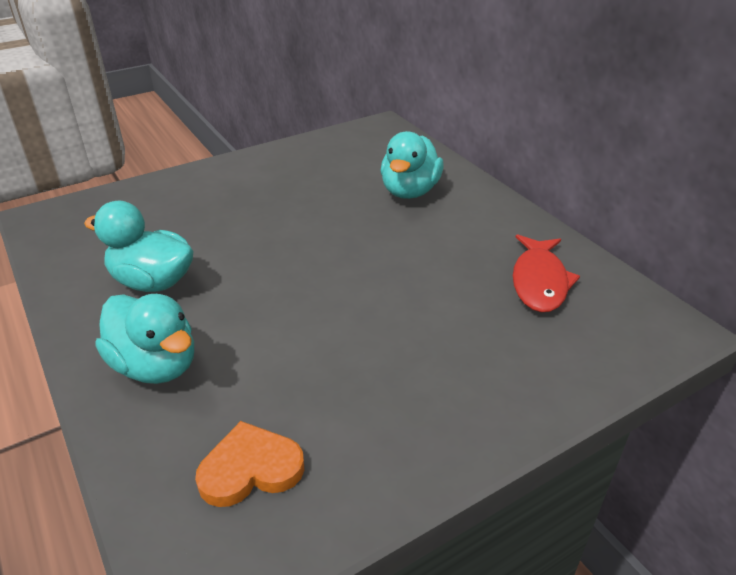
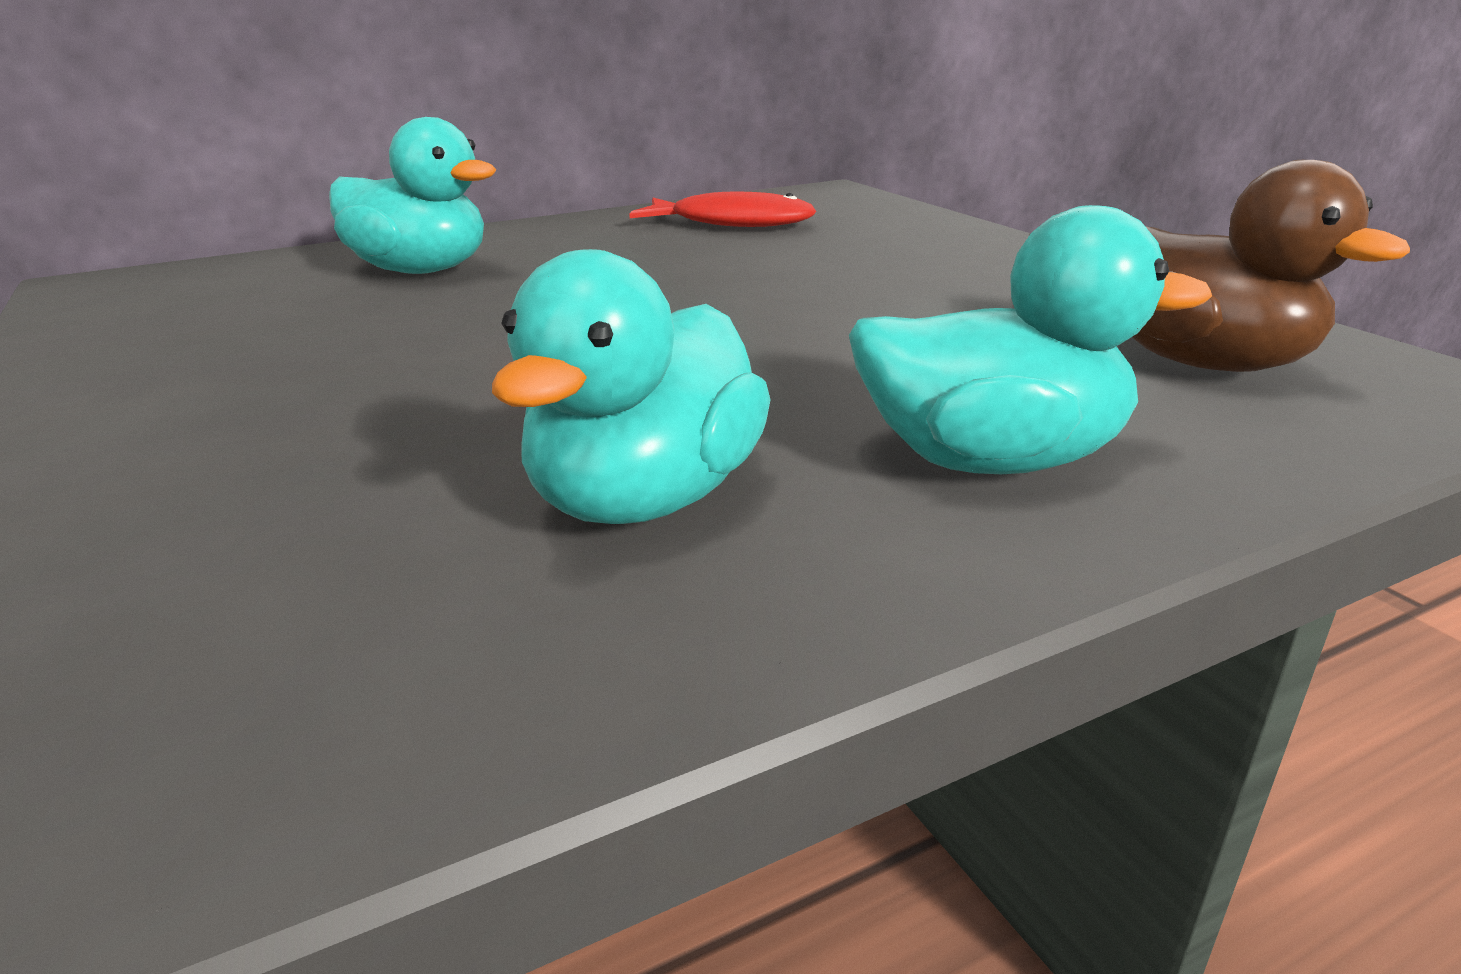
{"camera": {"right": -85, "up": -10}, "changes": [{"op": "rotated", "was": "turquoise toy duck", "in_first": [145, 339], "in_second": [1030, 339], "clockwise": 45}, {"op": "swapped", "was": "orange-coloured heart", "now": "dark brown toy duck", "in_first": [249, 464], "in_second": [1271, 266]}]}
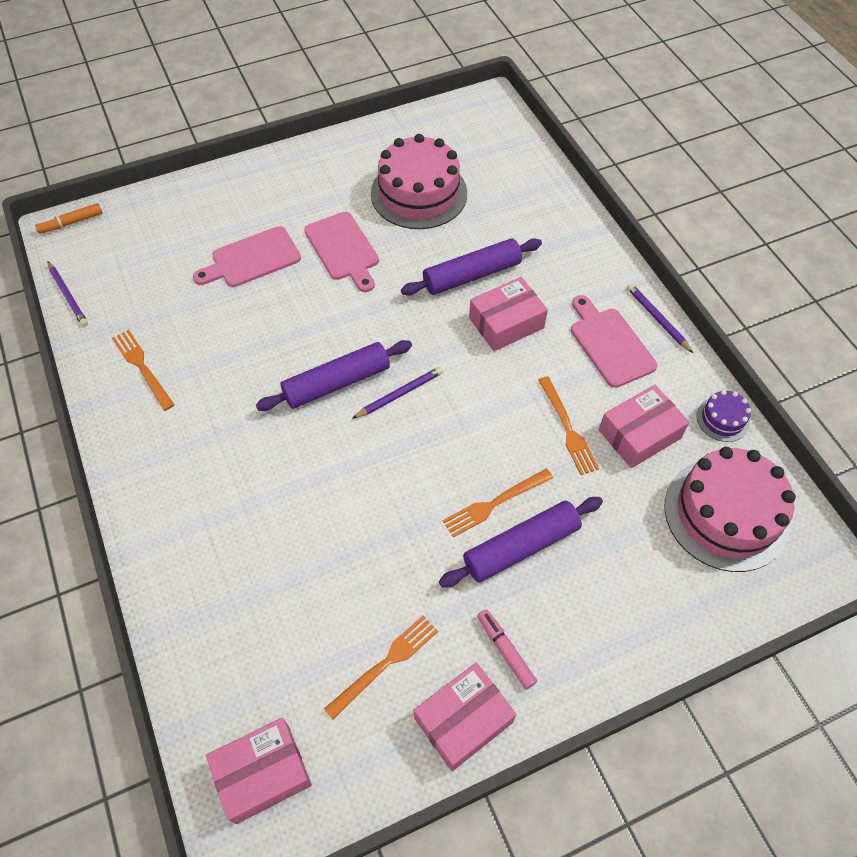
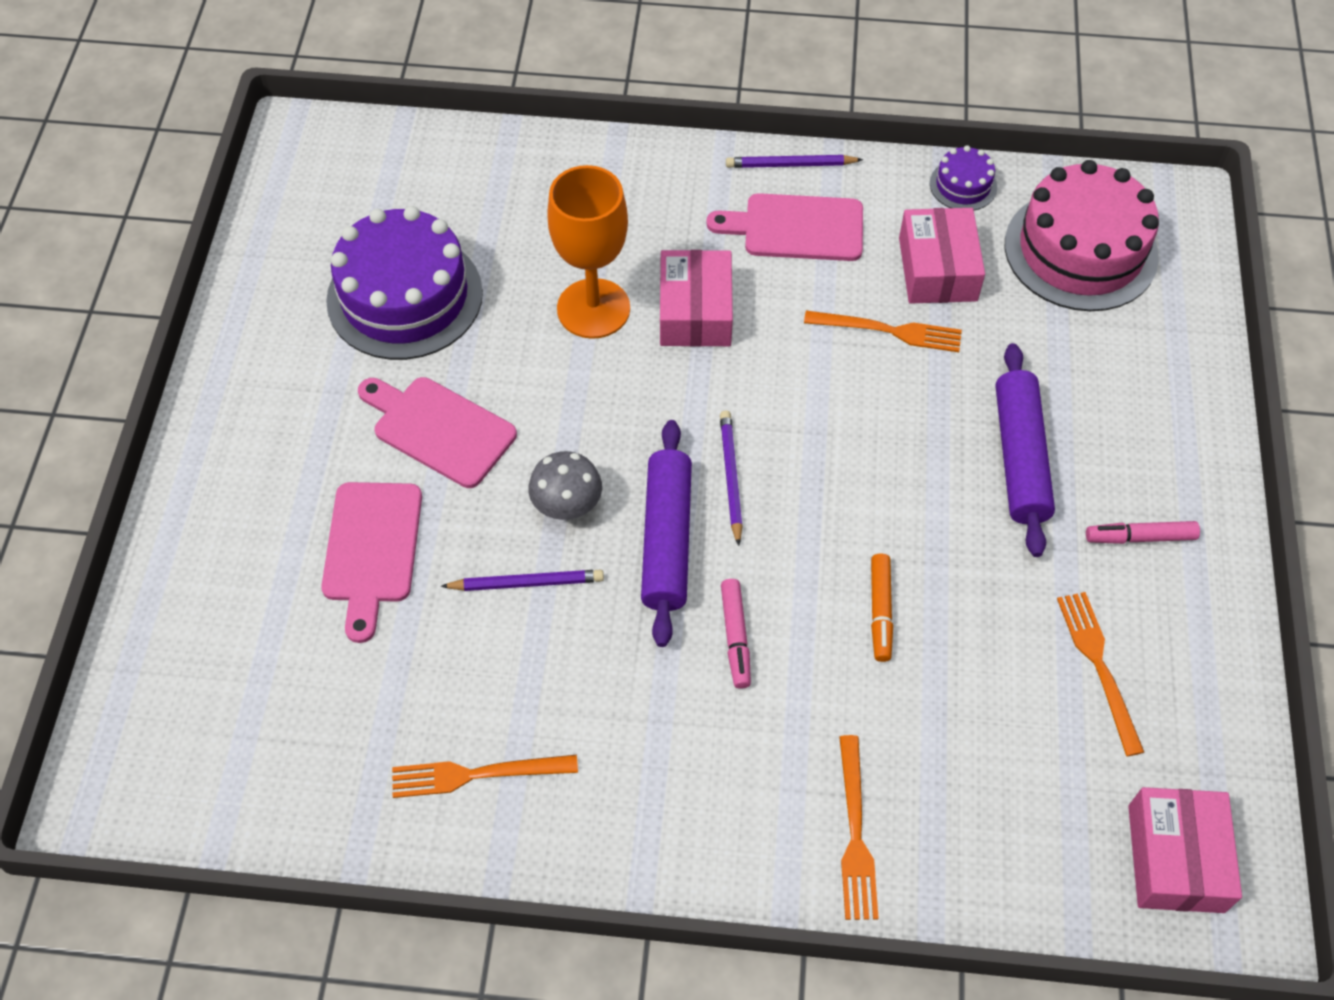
{"camera": {"right": -60, "up": 0}, "changes": [{"op": "shifted", "was": "orange-coloured marker pen", "in_first": [68, 218], "in_second": [882, 607]}, {"op": "shifted", "was": "purple wooden pencil", "in_first": [67, 294], "in_second": [522, 580]}, {"op": "rotated", "was": "pink cutting board", "in_first": [341, 252], "in_second": [437, 432], "clockwise": -150}, {"op": "repainted", "was": "pink gateau", "now": "purple gateau", "in_first": [419, 181], "in_second": [404, 283]}, {"op": "swapped", "was": "purple dough roller", "now": "orange-coloured wine glass", "in_first": [471, 267], "in_second": [588, 252]}, {"op": "gone", "was": "pink parcel", "in_first": [465, 716]}, {"op": "shifted", "was": "orange-coloured table fork", "in_first": [498, 503], "in_second": [859, 827]}, {"op": "new", "now": "grey toadstool", "in_second": [565, 485]}, {"op": "new", "now": "pink marker pen", "in_second": [736, 634]}]}
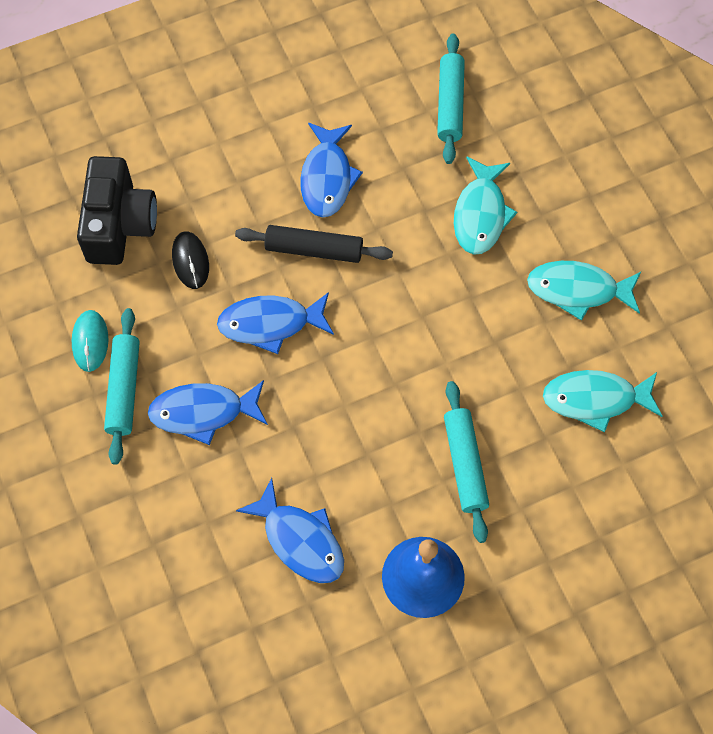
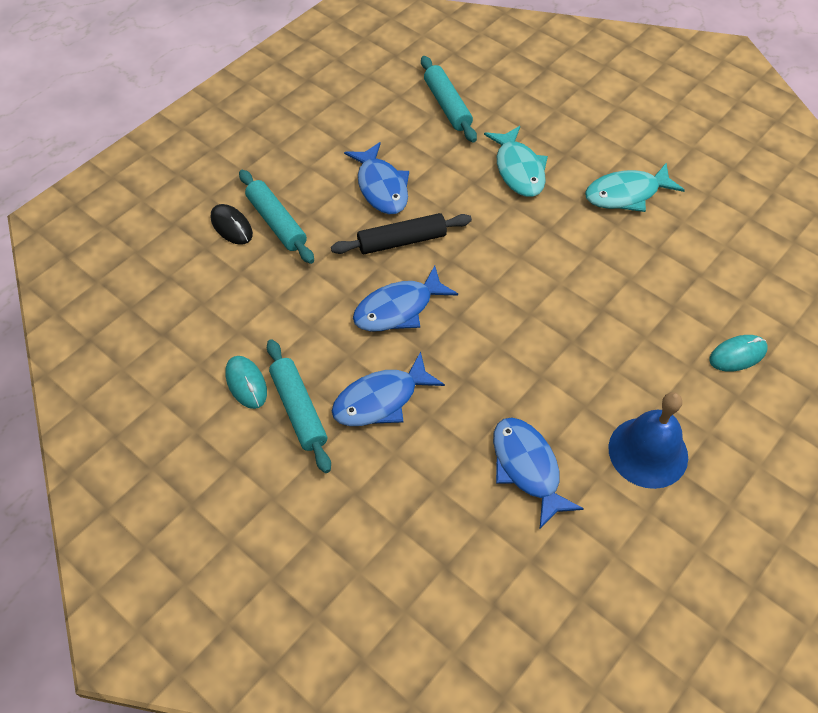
{"camera": {"right": -25, "up": -10}, "changes": [{"op": "gone", "was": "ebony camera", "in_first": [117, 210]}, {"op": "shifted", "was": "ebony mouse", "in_first": [190, 260], "in_second": [232, 224]}, {"op": "rotated", "was": "cobalt fish", "in_first": [290, 530], "in_second": [538, 474], "clockwise": -135}, {"op": "shifted", "was": "turquoise dough roller", "in_first": [466, 462], "in_second": [276, 217]}, {"op": "gone", "was": "turquoise fish", "in_first": [602, 401]}, {"op": "new", "now": "turquoise mouse", "in_second": [738, 353]}]}
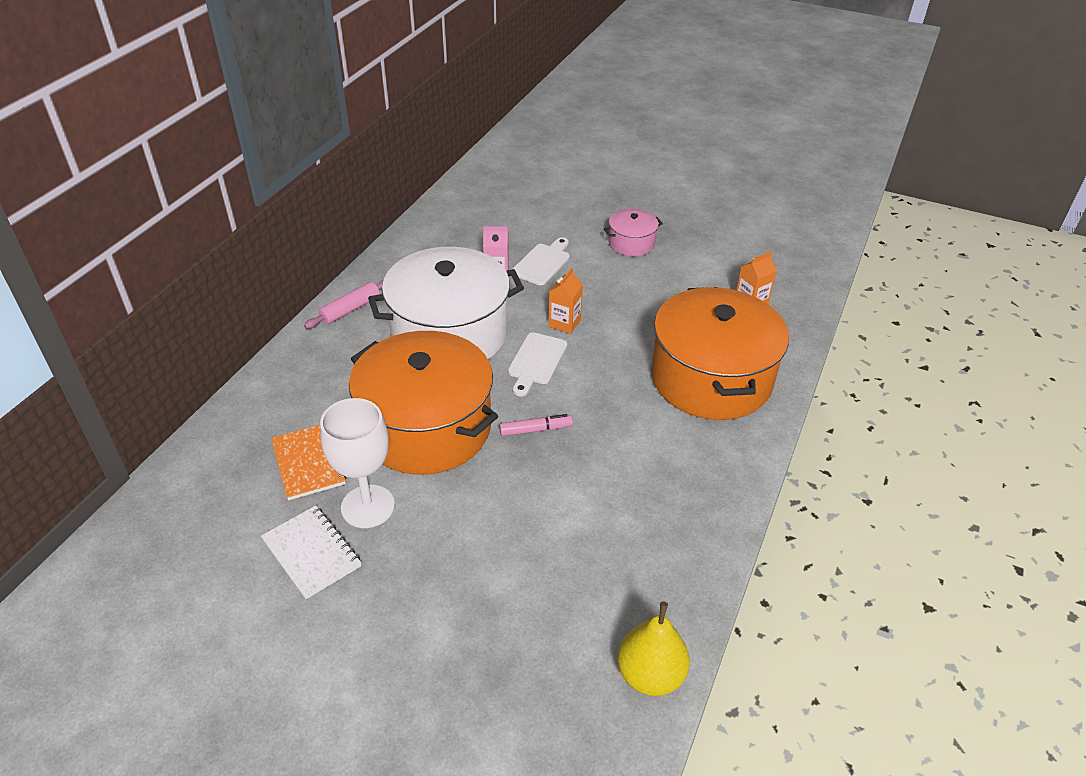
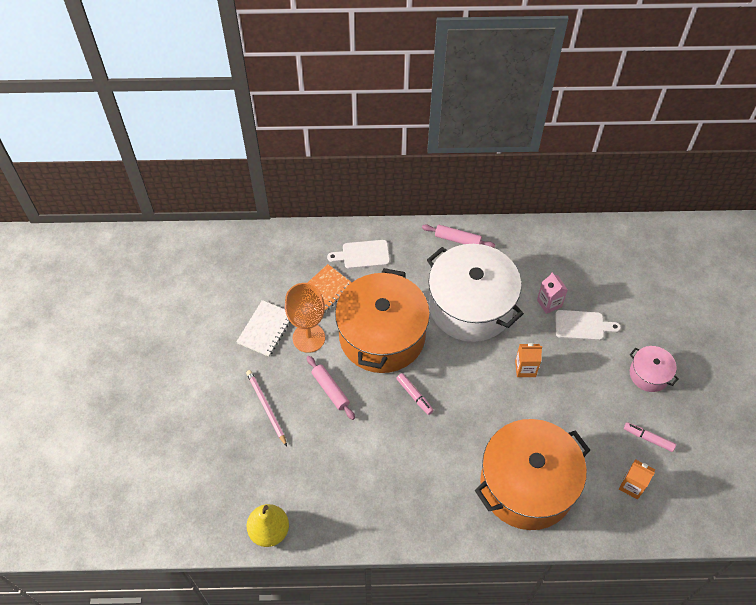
{"camera": {"right": 65, "up": 15}, "changes": [{"op": "repainted", "was": "white wine glass", "now": "orange-coloured wine glass", "in_first": [357, 463], "in_second": [305, 318]}, {"op": "shifted", "was": "white cutting board", "in_first": [537, 365], "in_second": [358, 254]}, {"op": "new", "now": "pink wooden pencil", "in_second": [266, 408]}, {"op": "new", "now": "pink dough roller", "in_second": [331, 388]}, {"op": "new", "now": "pink marker pen", "in_second": [650, 437]}]}
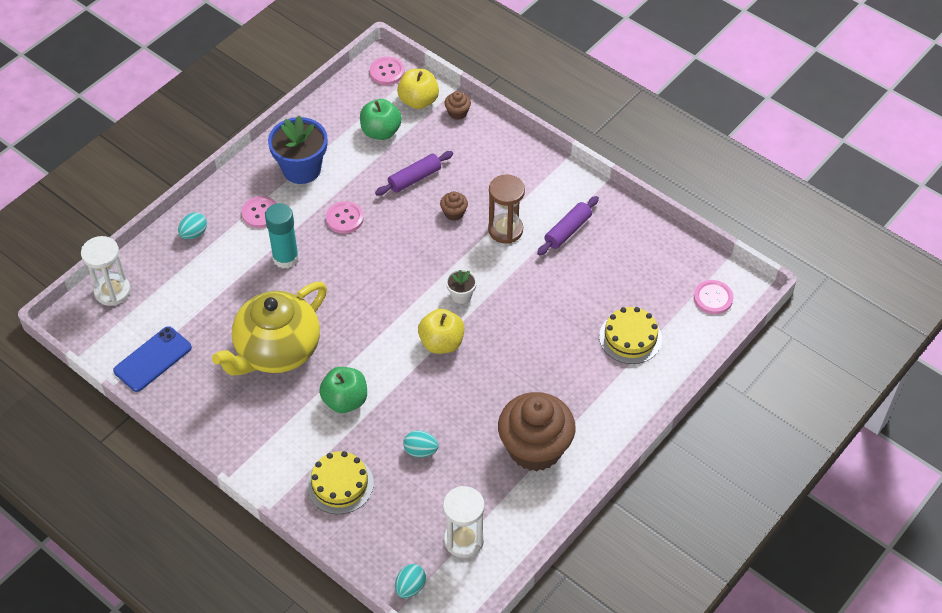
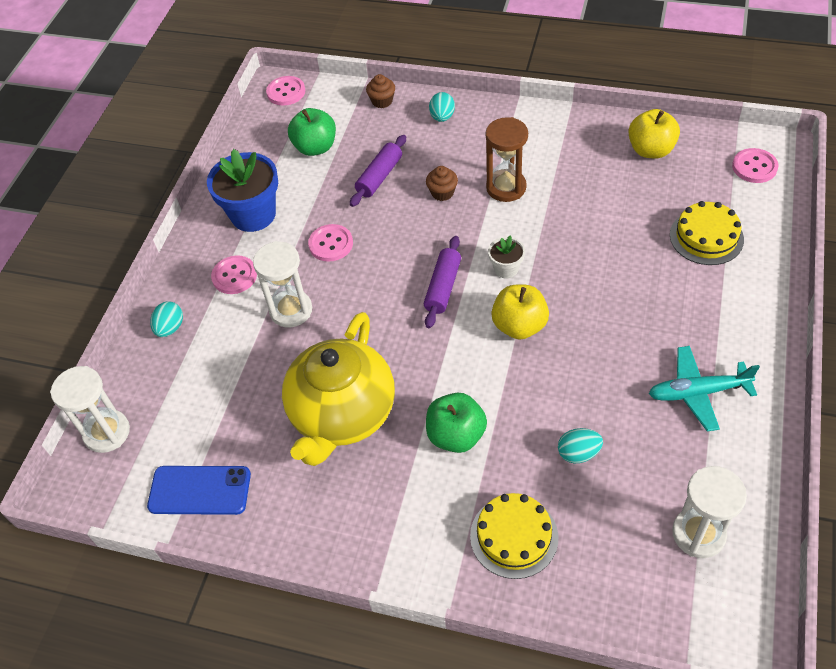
{"camera": {"right": -20, "up": 0}, "changes": [{"op": "rotated", "was": "cobalt phone", "in_first": [152, 359], "in_second": [199, 490], "clockwise": 75}, {"op": "swapped", "was": "turquoise glue", "now": "white sandglass", "in_first": [282, 235], "in_second": [282, 284]}, {"op": "shifted", "was": "turquoise toy egg", "in_first": [410, 581], "in_second": [442, 107]}, {"op": "shifted", "was": "bright yellow toy apple", "in_first": [418, 89], "in_second": [654, 133]}, {"op": "swapped", "was": "dark brown cupcake", "now": "turquoise toy plane", "in_first": [537, 431], "in_second": [704, 388]}, {"op": "shifted", "was": "purple dough roller", "in_first": [568, 226], "in_second": [442, 282]}]}
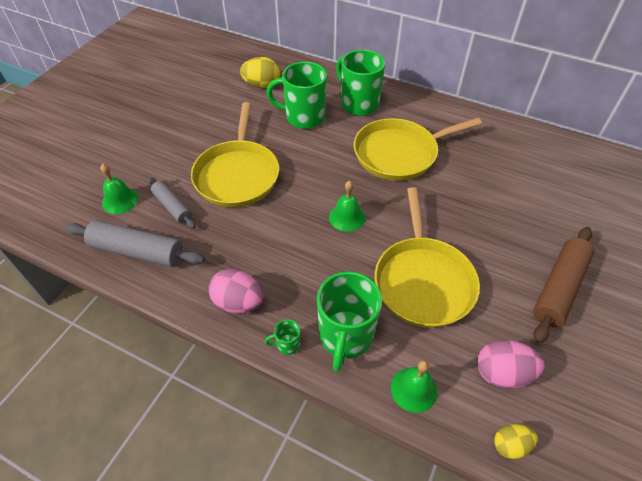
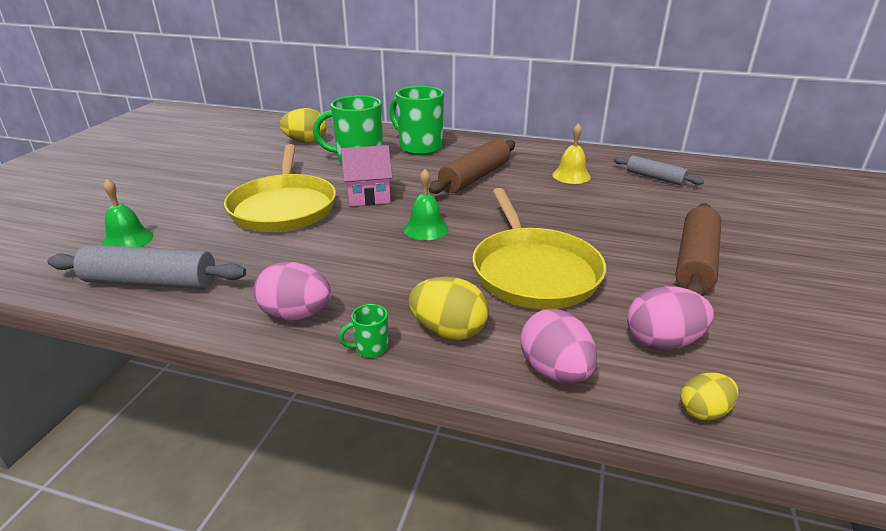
{"camera": {"right": -10, "up": -20}, "changes": [{"op": "shifted", "was": "grey dough roller", "in_first": [172, 203], "in_second": [659, 170]}, {"op": "swapped", "was": "green mug", "now": "bright yellow toy egg", "in_first": [349, 321], "in_second": [449, 308]}, {"op": "swapped", "was": "bright yellow frying pan", "now": "dark brown dough roller", "in_first": [418, 149], "in_second": [471, 166]}, {"op": "swapped", "was": "green bell", "now": "pink toy egg", "in_first": [414, 386], "in_second": [559, 346]}, {"op": "new", "now": "pink toy house", "in_second": [367, 175]}, {"op": "new", "now": "bright yellow bell", "in_second": [571, 153]}]}
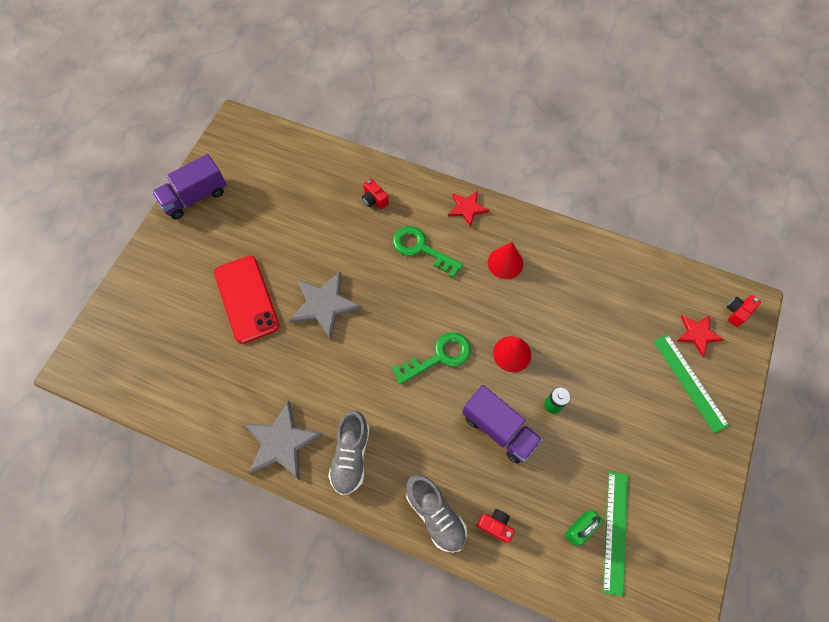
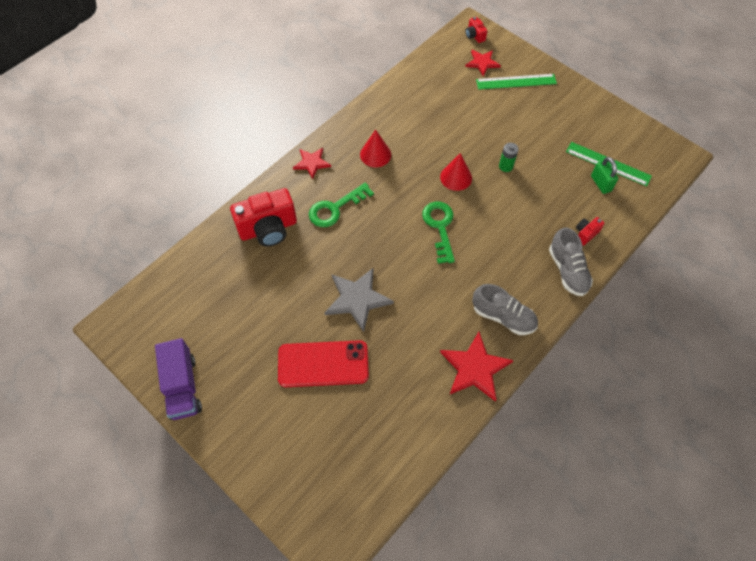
{"camera": {"right": -70, "up": -5}, "changes": [{"op": "repainted", "was": "grey star shape", "now": "red star shape", "in_first": [284, 440], "in_second": [476, 366]}, {"op": "scaled", "was": "red camera", "in_first": [375, 194], "in_second": [263, 217], "ratio": 2.2}, {"op": "rotated", "was": "grey lace-up shoe", "in_first": [436, 514], "in_second": [571, 261], "clockwise": 90}, {"op": "gone", "was": "purple lorry", "in_first": [502, 424]}]}
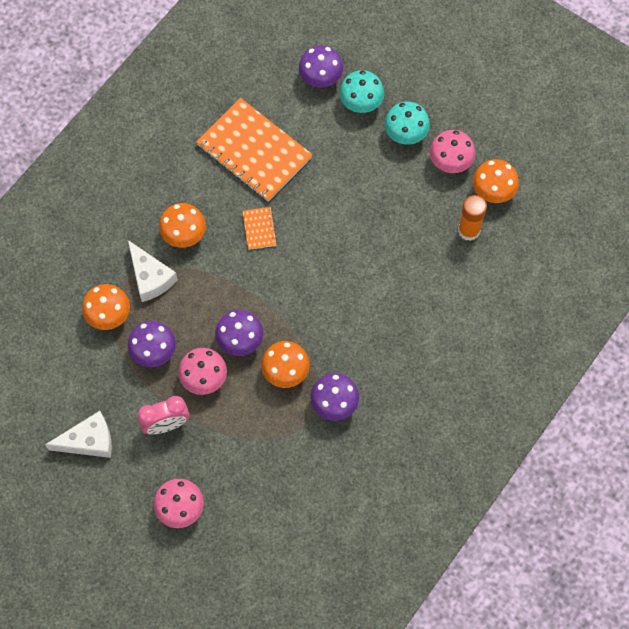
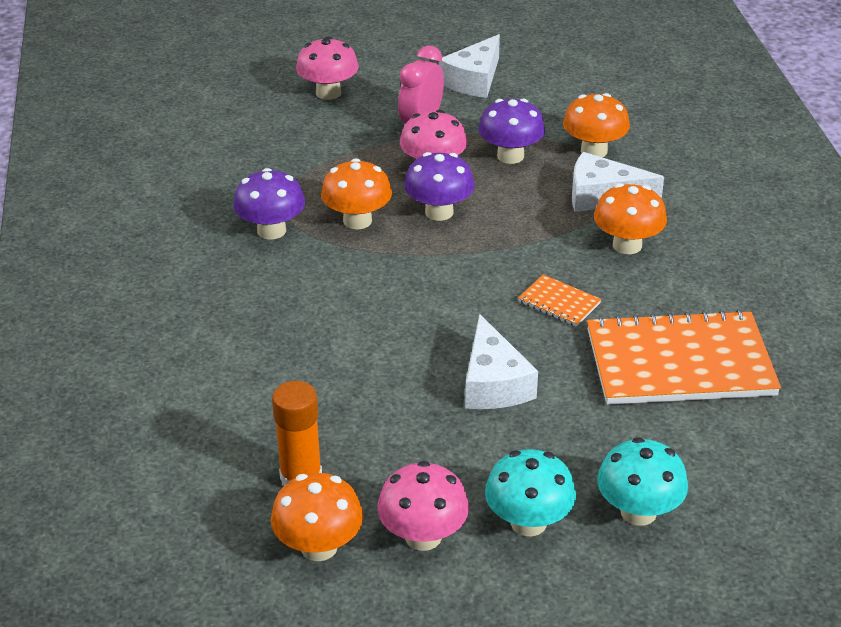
{"camera": {"right": 135, "up": -30}, "changes": [{"op": "gone", "was": "purple toadstool", "in_first": [321, 66]}, {"op": "new", "now": "white cheese", "in_second": [501, 361]}]}
